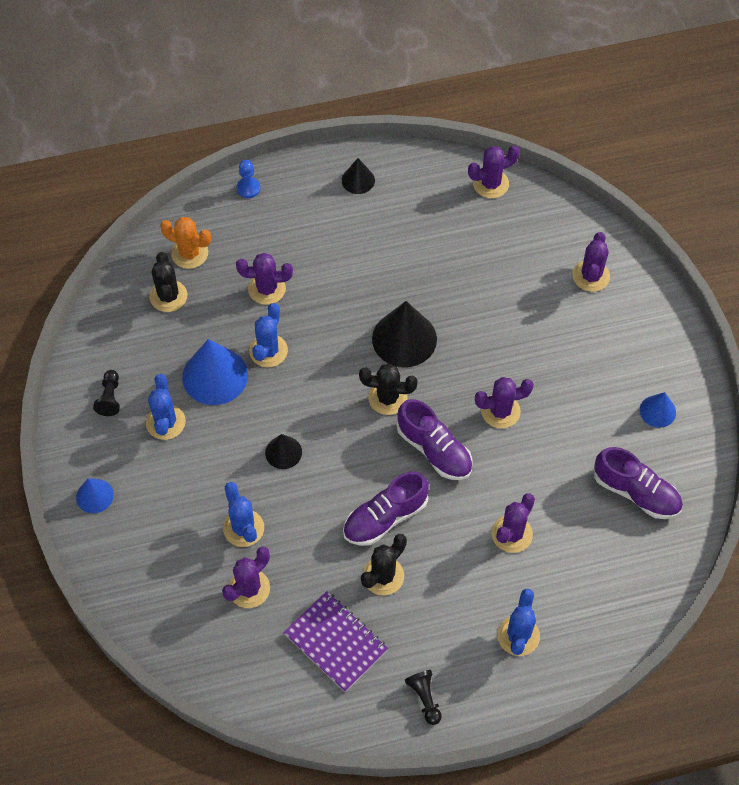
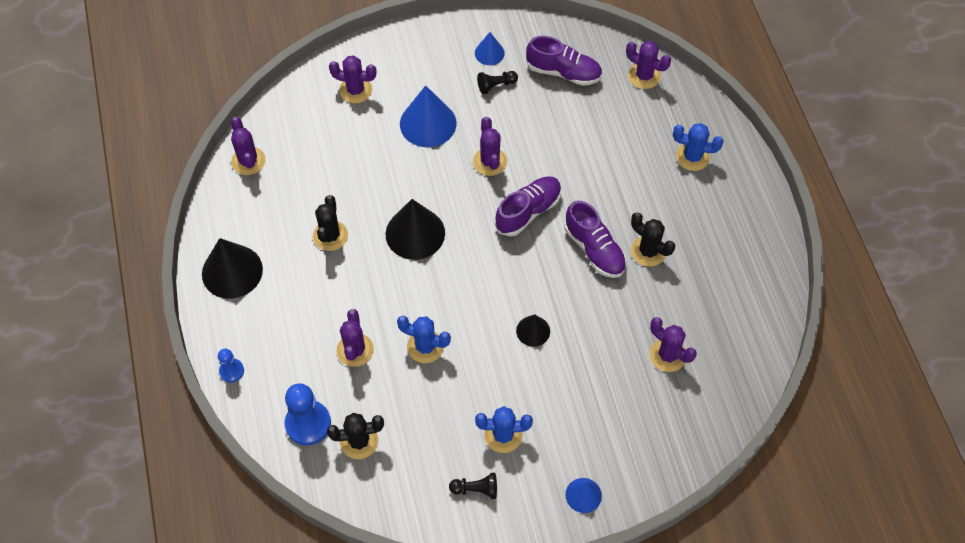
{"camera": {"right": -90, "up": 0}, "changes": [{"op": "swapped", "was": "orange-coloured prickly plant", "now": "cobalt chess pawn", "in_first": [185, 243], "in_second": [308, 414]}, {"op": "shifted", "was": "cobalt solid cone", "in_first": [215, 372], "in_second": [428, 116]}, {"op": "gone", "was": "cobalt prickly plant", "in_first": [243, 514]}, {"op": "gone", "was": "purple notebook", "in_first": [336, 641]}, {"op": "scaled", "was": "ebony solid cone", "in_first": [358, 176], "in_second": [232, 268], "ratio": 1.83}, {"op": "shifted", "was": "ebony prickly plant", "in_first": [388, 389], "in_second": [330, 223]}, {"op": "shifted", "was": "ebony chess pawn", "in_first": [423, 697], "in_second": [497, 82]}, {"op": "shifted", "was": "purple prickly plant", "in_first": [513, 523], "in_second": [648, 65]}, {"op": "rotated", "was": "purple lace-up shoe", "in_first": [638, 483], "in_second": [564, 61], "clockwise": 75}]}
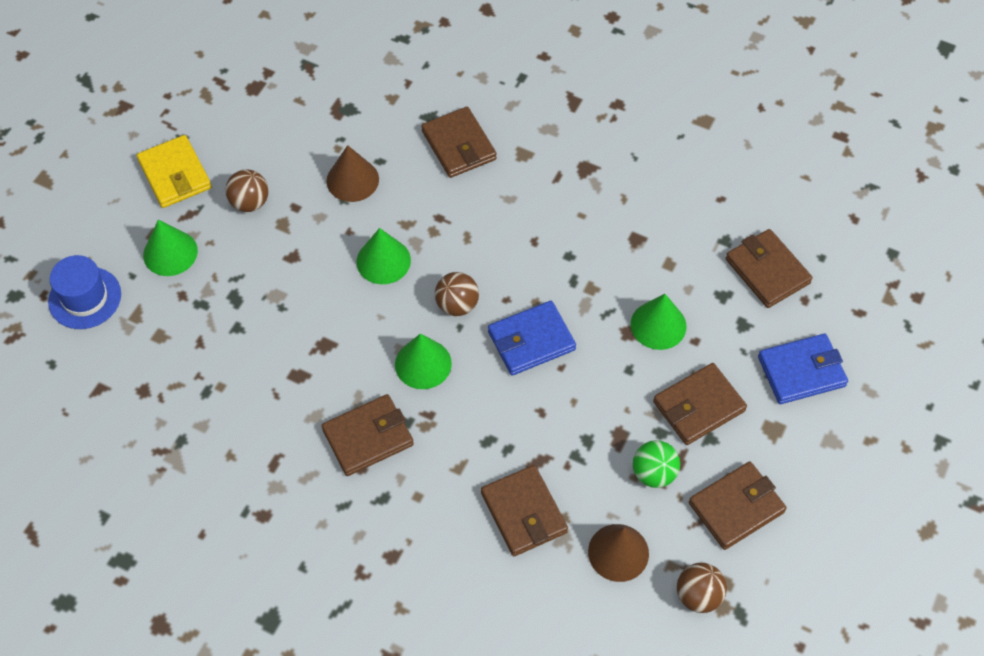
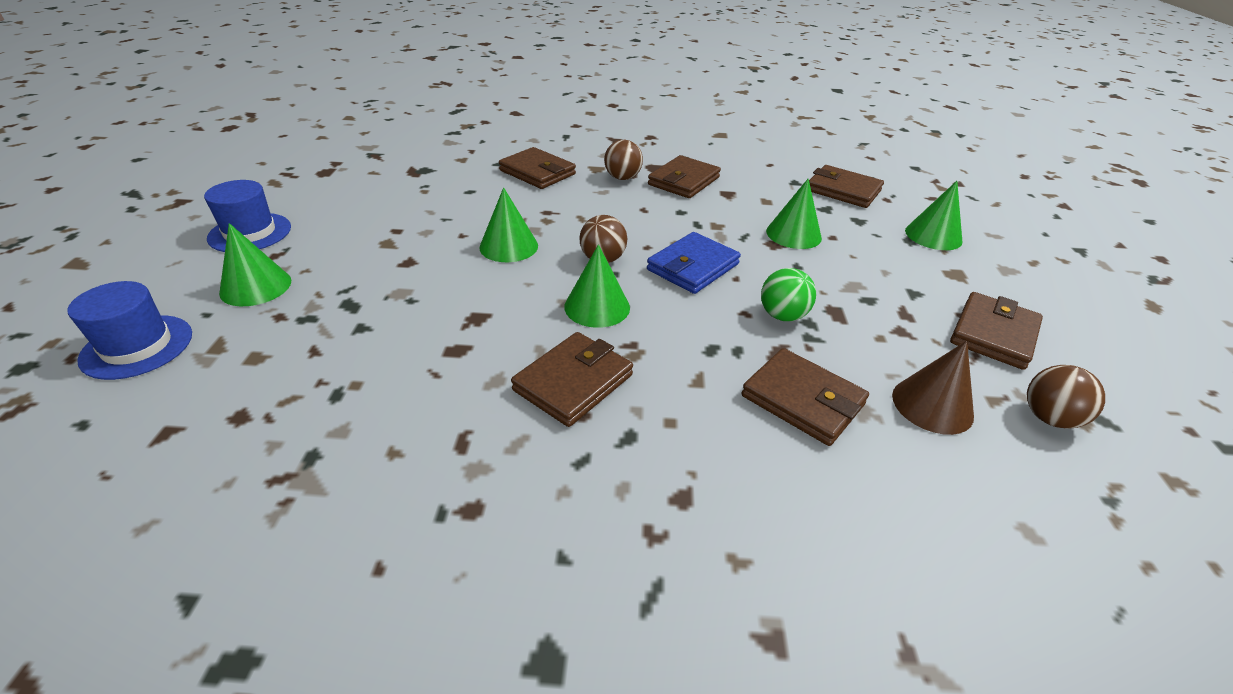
{"camera": {"right": -25, "up": -20}, "changes": [{"op": "swapped", "was": "bright yellow billfold", "now": "cobalt top hat", "in_first": [174, 171], "in_second": [247, 216]}, {"op": "shifted", "was": "dark brown sphere", "in_first": [246, 191], "in_second": [623, 160]}, {"op": "gone", "was": "dark brown solid cone", "in_first": [352, 173]}, {"op": "shifted", "was": "green sphere", "in_first": [656, 464], "in_second": [788, 294]}, {"op": "shifted", "was": "dark brown billfold", "in_first": [700, 404], "in_second": [684, 176]}, {"op": "swapped", "was": "cobalt billfold", "now": "green solid cone", "in_first": [803, 369], "in_second": [933, 215]}]}
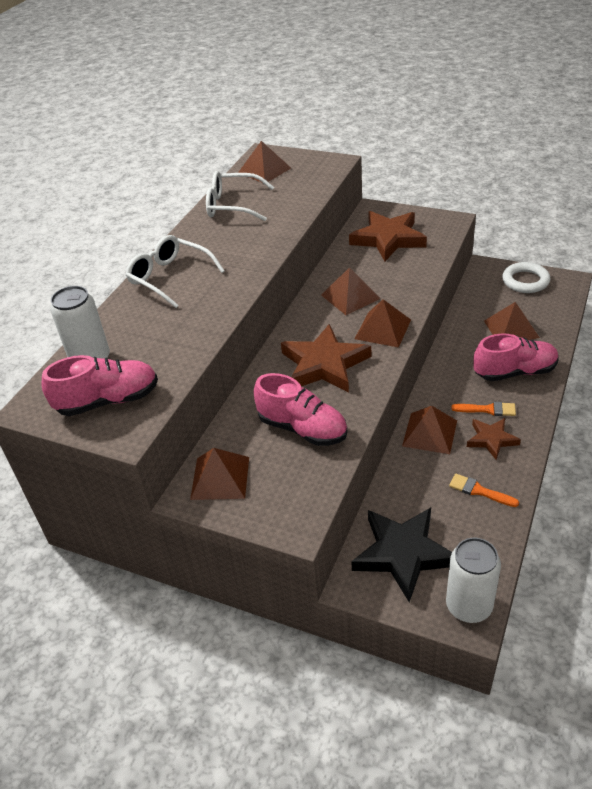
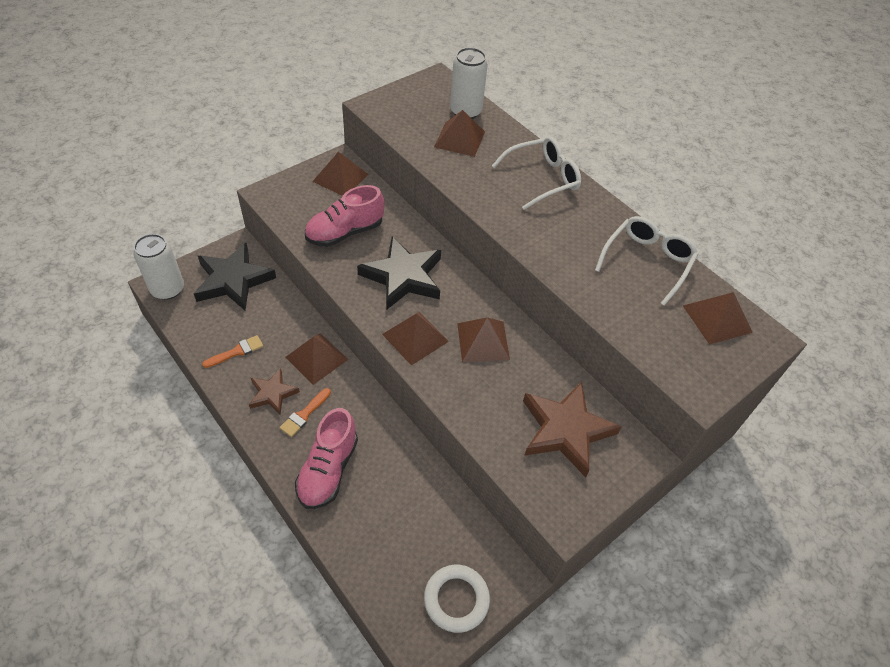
{"camera": {"right": 110, "up": 10}, "changes": [{"op": "gone", "was": "pink lace-up shoe", "in_first": [100, 385]}, {"op": "repainted", "was": "dark brown star shape", "now": "ebony star shape", "in_first": [326, 358], "in_second": [399, 272]}, {"op": "shifted", "was": "dark brown pyramid shape", "in_first": [512, 321], "in_second": [459, 133]}]}
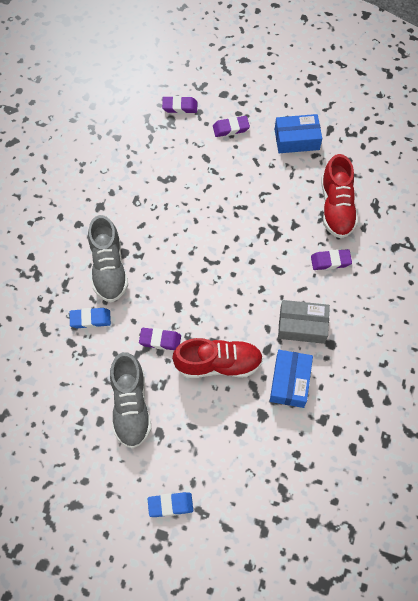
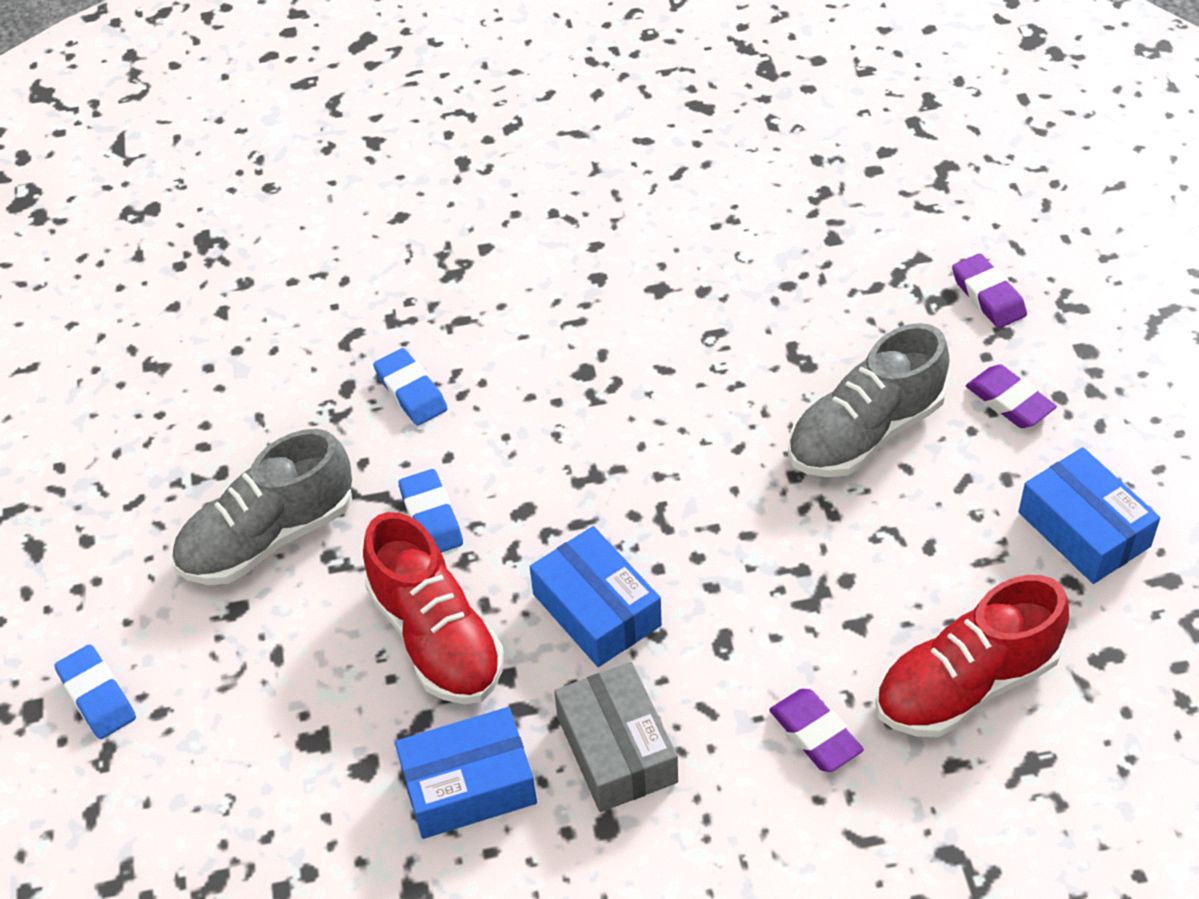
{"camera": {"right": 65, "up": -15}, "changes": [{"op": "shifted", "was": "grey lace-up shoe", "in_first": [108, 259], "in_second": [869, 400]}, {"op": "repainted", "was": "purple gum eraser", "now": "cobalt gum eraser", "in_first": [160, 339], "in_second": [431, 511]}, {"op": "new", "now": "cobalt parcel", "in_second": [596, 596]}]}
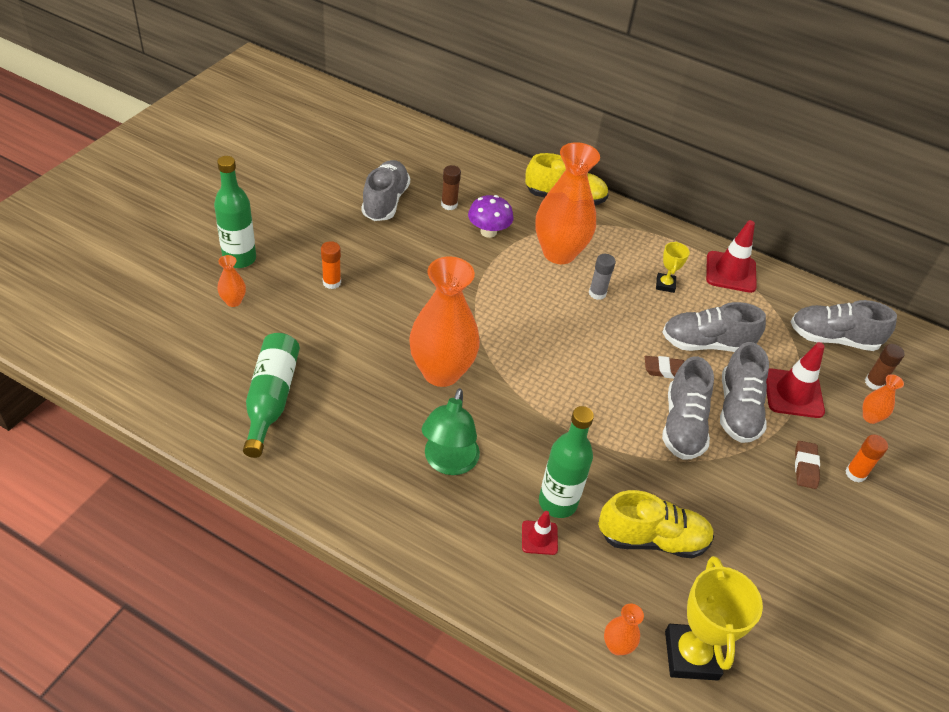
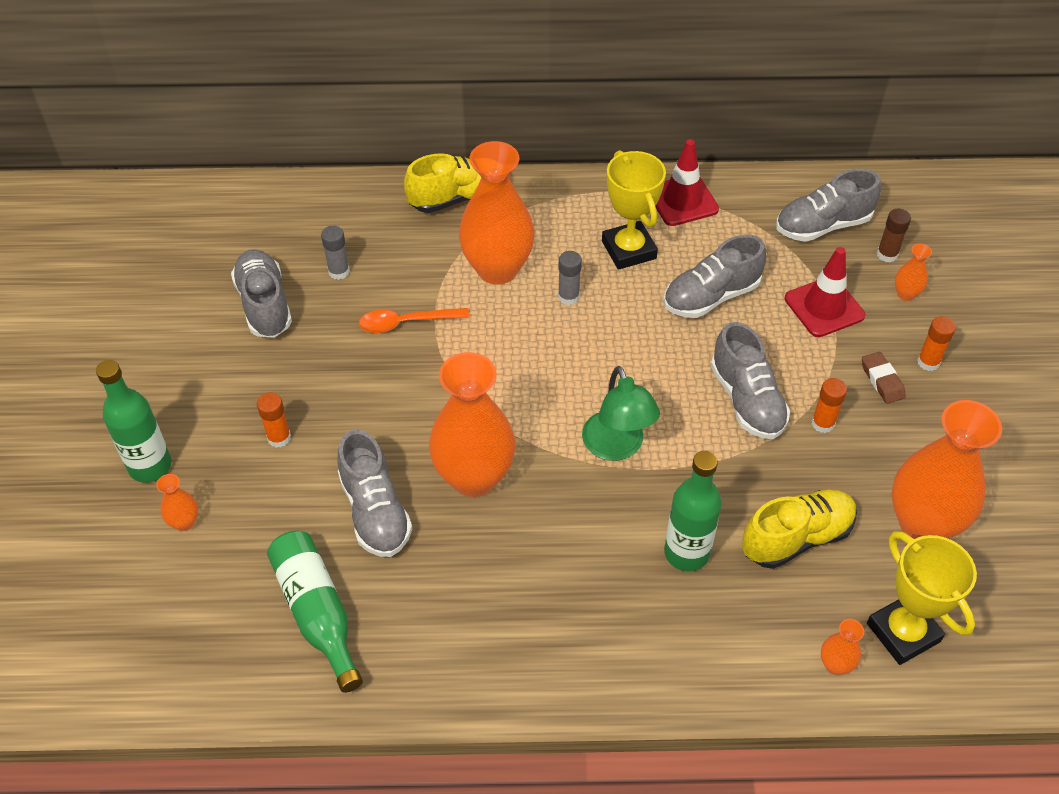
{"camera": {"right": -25, "up": 5}, "changes": [{"op": "shifted", "was": "green desk lamp", "in_first": [451, 431], "in_second": [621, 413]}, {"op": "repainted", "was": "dark brown glue", "now": "grey glue", "in_first": [451, 187], "in_second": [335, 253]}, {"op": "gone", "was": "purple toadstool", "in_first": [491, 216]}, {"op": "gone", "was": "red traffic cone", "in_first": [540, 533]}, {"op": "gone", "was": "dark brown gum eraser", "in_first": [665, 367]}, {"op": "scaled", "was": "bright yellow prize cup", "in_first": [673, 267], "in_second": [634, 210], "ratio": 1.9}, {"op": "shifted", "was": "grey lace-up shoe", "in_first": [744, 392], "in_second": [375, 493]}, {"op": "new", "now": "orange-coloured tablespoon", "in_second": [414, 320]}, {"op": "new", "now": "orange-coloured glue", "in_second": [829, 405]}, {"op": "new", "now": "orange-coloured tall vase", "in_second": [947, 469]}]}
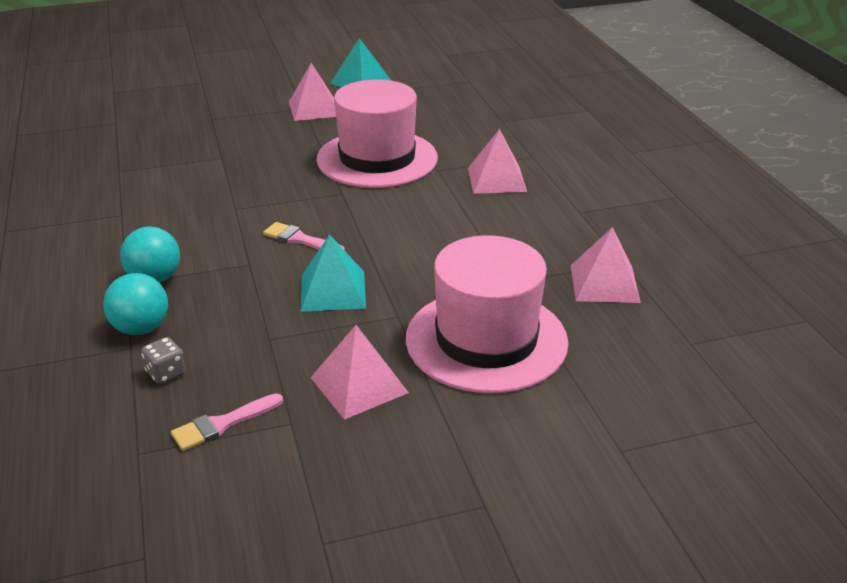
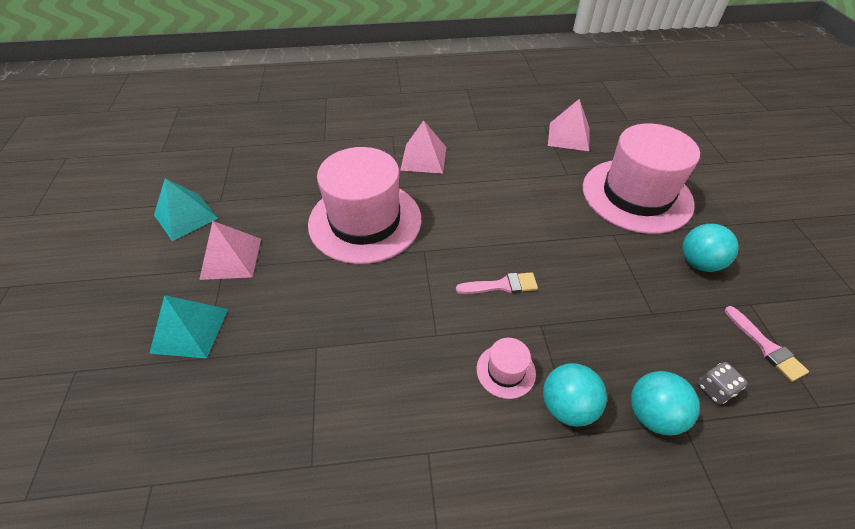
{"camera": {"right": -80, "up": 15}, "changes": [{"op": "rotated", "was": "pink paintbrush", "in_first": [304, 236], "in_second": [497, 283], "clockwise": -135}, {"op": "shifted", "was": "turquoise pyramid shape", "in_first": [333, 273], "in_second": [188, 326]}, {"op": "swapped", "was": "pink pyramid shape", "now": "turquoise sphere", "in_first": [359, 372], "in_second": [710, 248]}, {"op": "new", "now": "pink top hat", "in_second": [506, 368]}]}
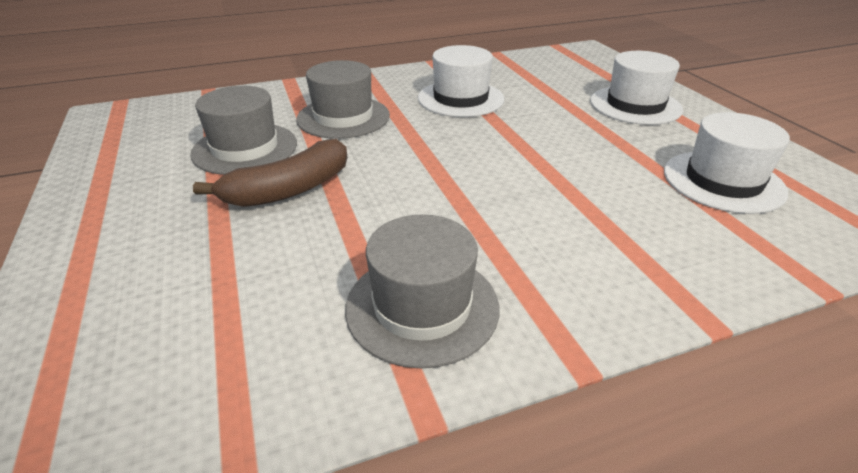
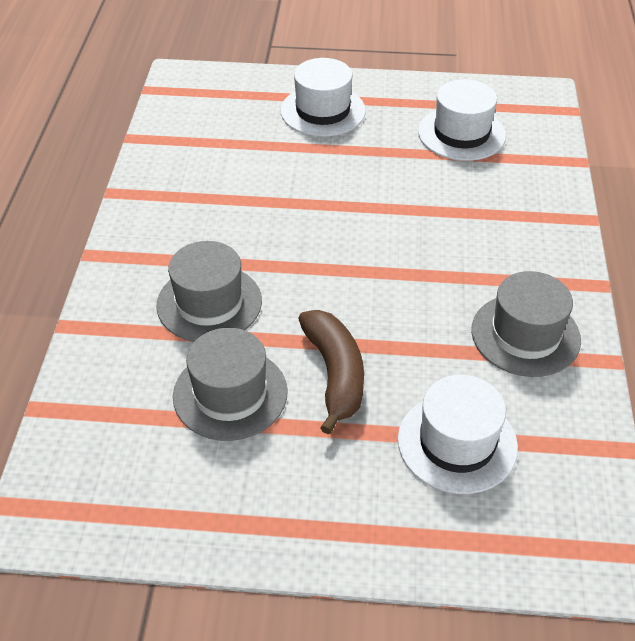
{"camera": {"right": -65, "up": 10}, "changes": [{"op": "shifted", "was": "white top hat", "in_first": [461, 81], "in_second": [458, 434]}]}
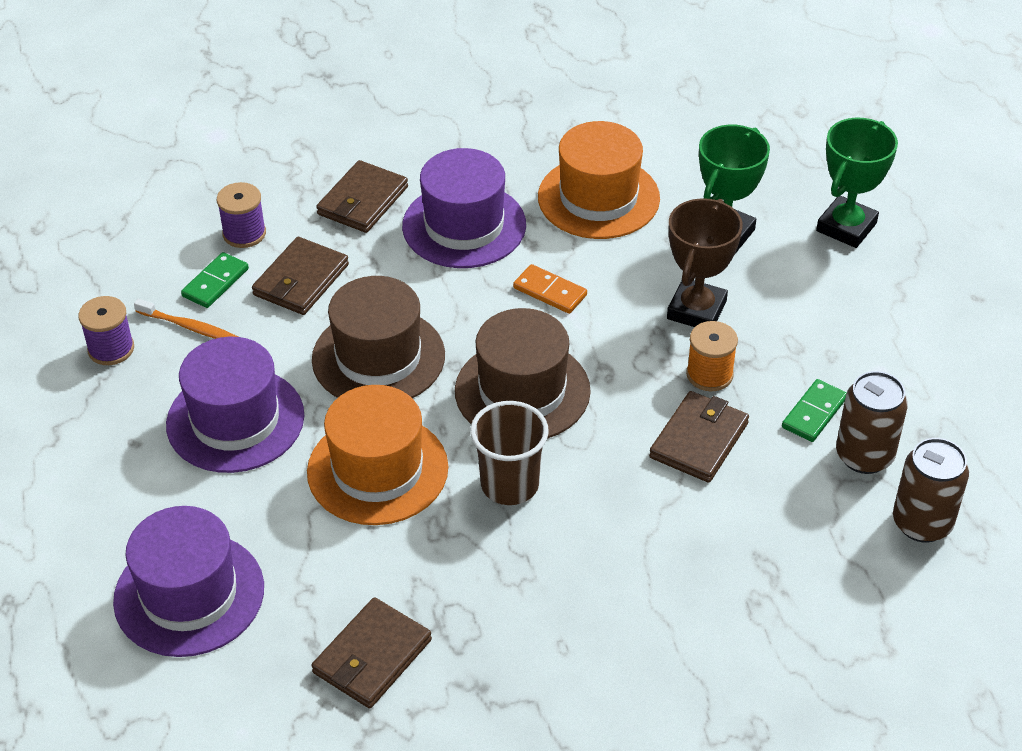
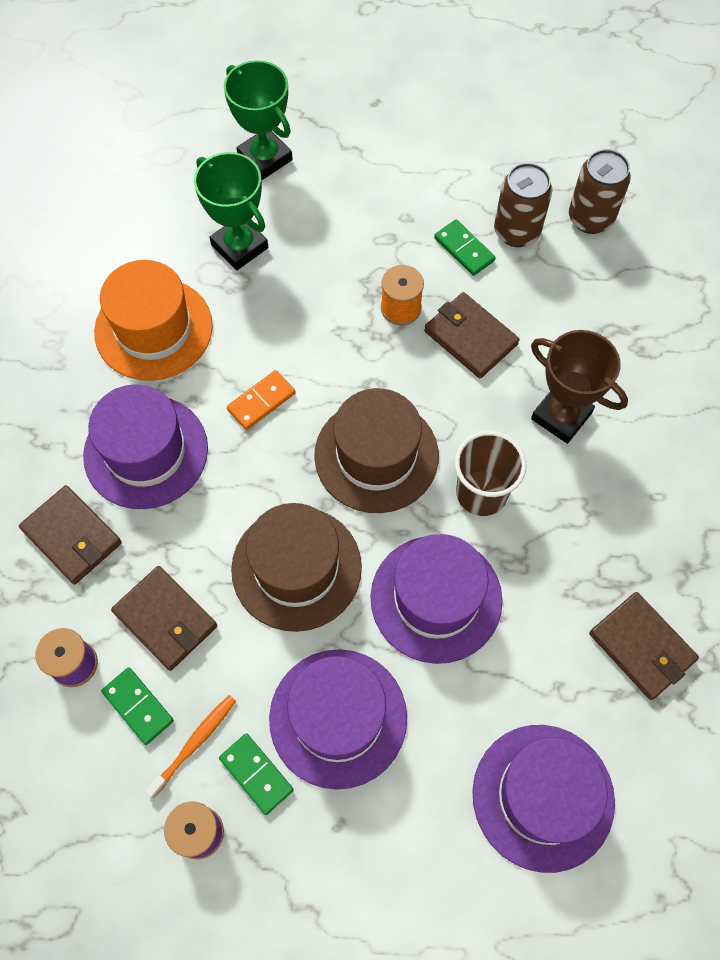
{"camera": {"right": -75, "up": 20}, "changes": [{"op": "repainted", "was": "orange-coloured top hat", "now": "purple top hat", "in_first": [377, 455], "in_second": [436, 599]}, {"op": "shifted", "was": "dark brown prize cup", "in_first": [705, 262], "in_second": [579, 387]}, {"op": "new", "now": "green domino", "in_second": [256, 774]}]}
